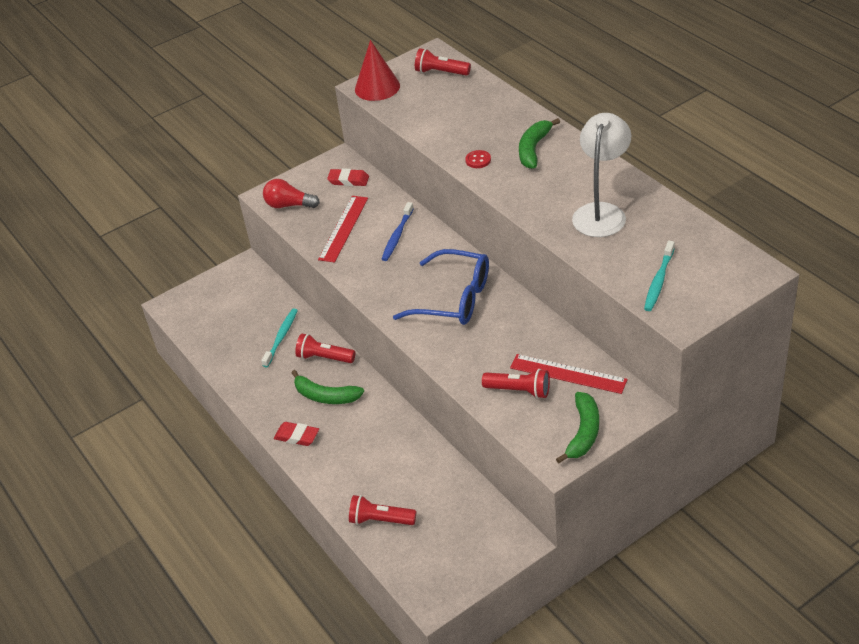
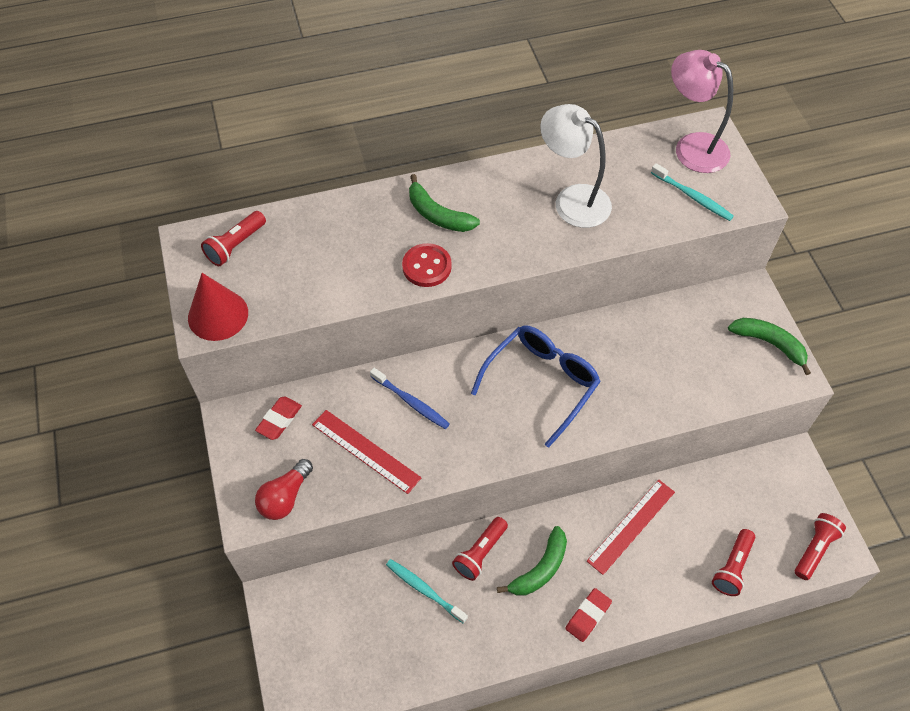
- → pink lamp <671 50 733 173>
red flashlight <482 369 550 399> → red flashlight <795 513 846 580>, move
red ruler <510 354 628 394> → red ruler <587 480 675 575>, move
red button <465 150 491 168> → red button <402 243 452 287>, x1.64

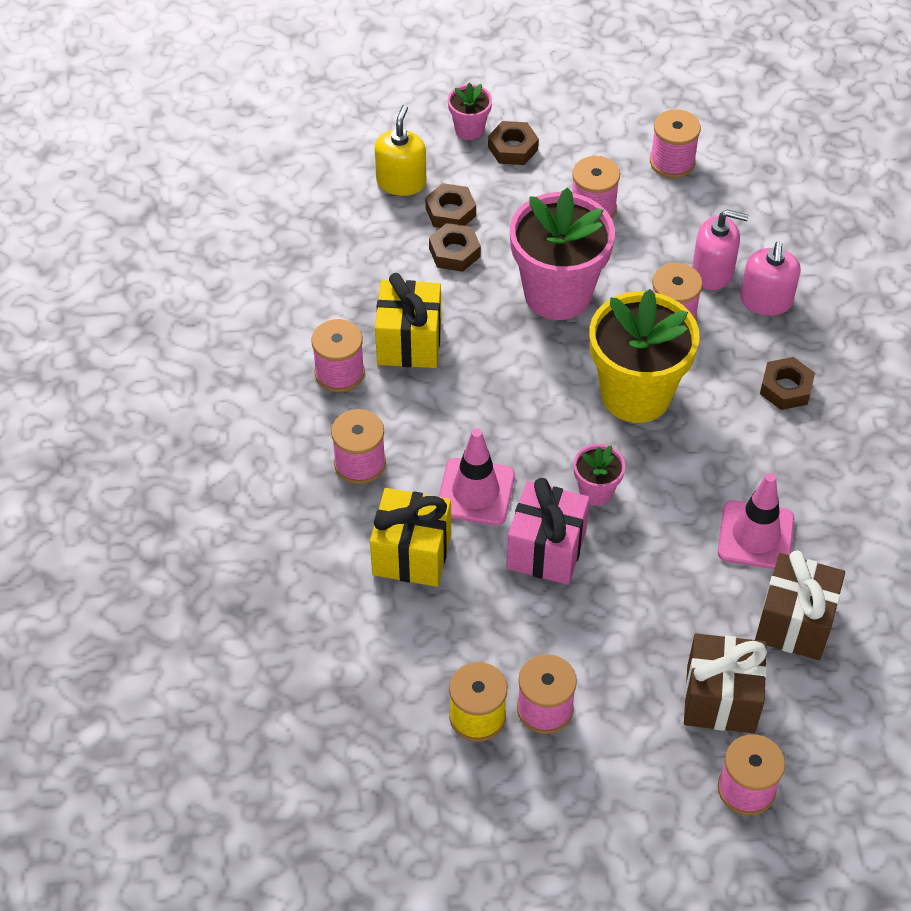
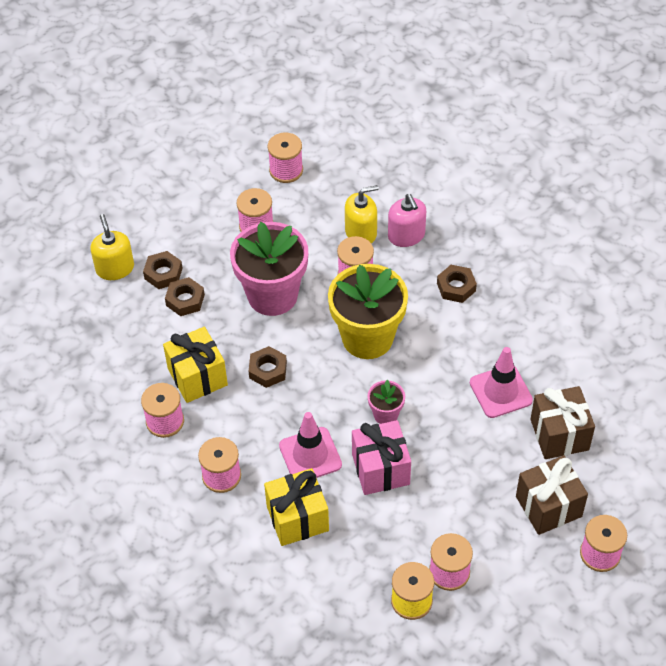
pink flower pot <448 83 492 140> → -
brown nut <488 121 539 165> → brown nut <249 346 287 388>, move
pink soap dispenser <692 210 749 290> → yellow soap dispenser <345 185 379 244>

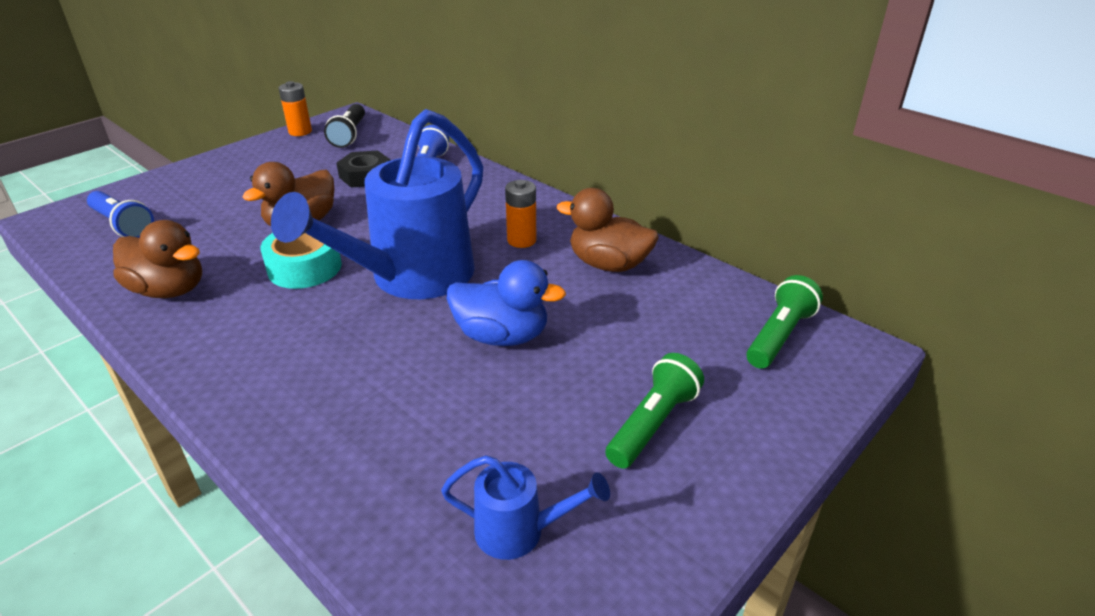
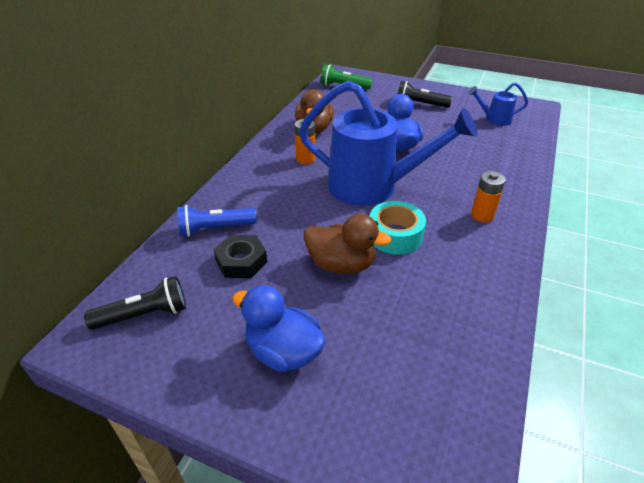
blue flashlight <87 191 154 238> → -
brown duck <113 220 202 298> → -
- → blue duck <232 285 326 372>
orange battery <279 81 312 136> → orange battery <471 171 506 223>, move
green flashlight <605 353 704 469> → black flashlight <398 81 452 108>
blue watering can <441 455 610 560> → blue watering can <468 83 528 126>, 75 degrees counterclockwise

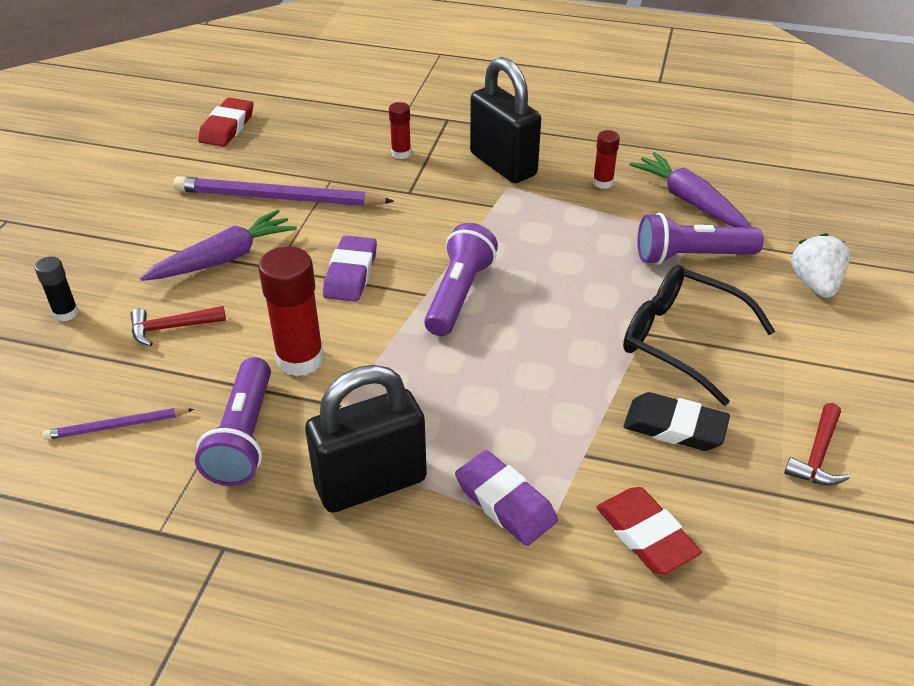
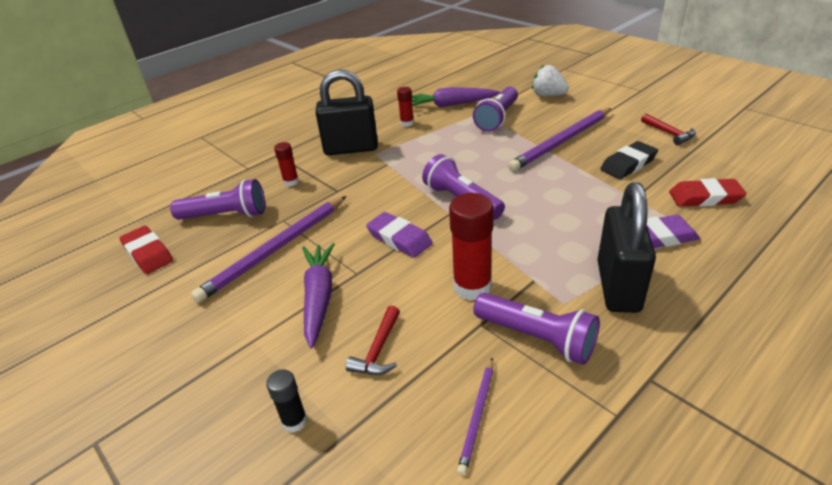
- → purple flashlight <170 179 265 220>
black glasses <623 265 775 406> → purple pencil <508 108 611 171>

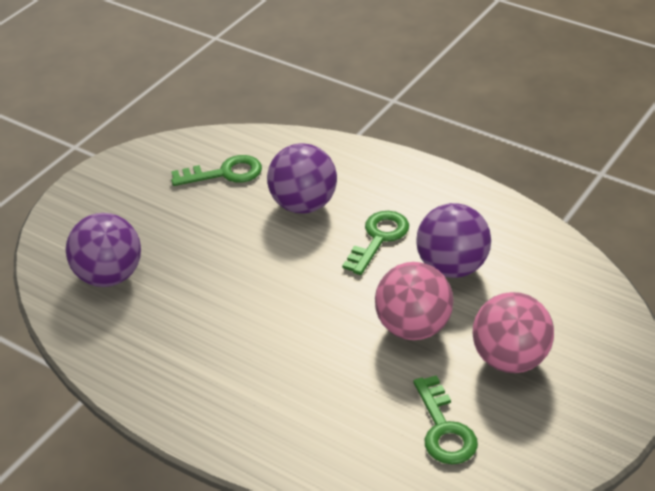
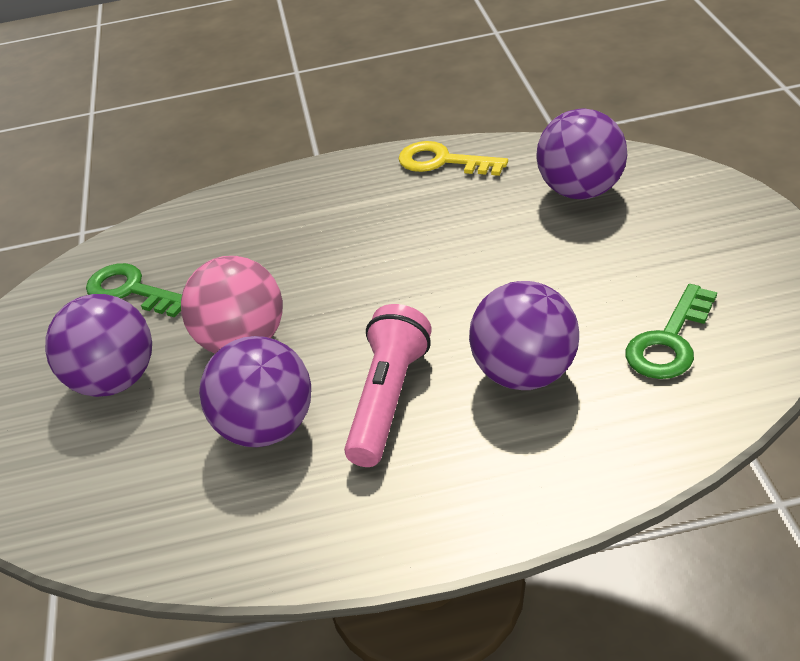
- → yellow key <399 141 508 176>
green key <342 211 409 275> → pink flashlight <344 304 431 467>
pink ball <473 292 554 373> → purple ball <45 294 152 397>

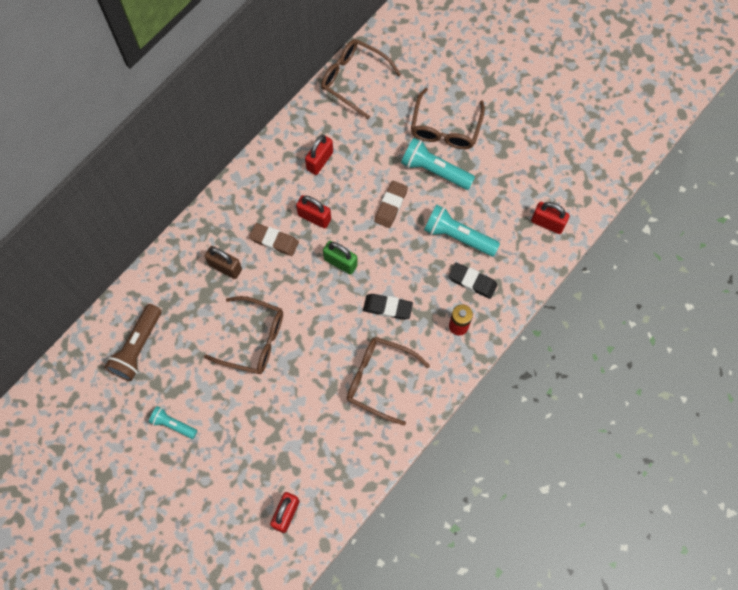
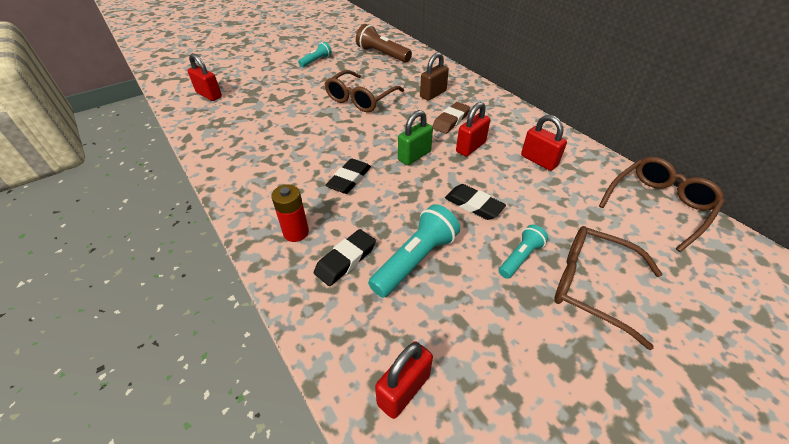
brown glasses <347 337 430 426> → -
brown eraser <374 181 408 228> → black eraser <445 184 506 220>
turquoise flashlight <401 138 475 190> → turquoise flashlight <499 225 548 279>, x0.60

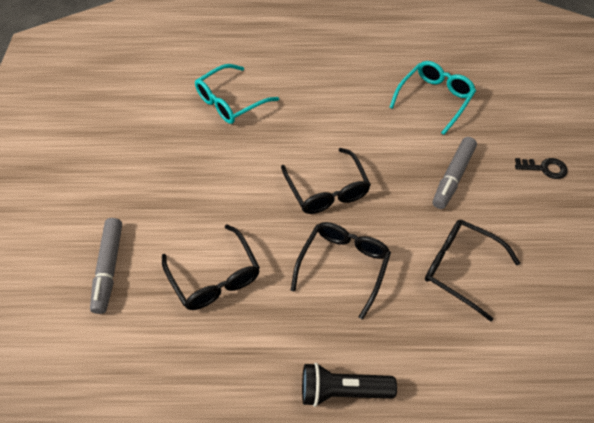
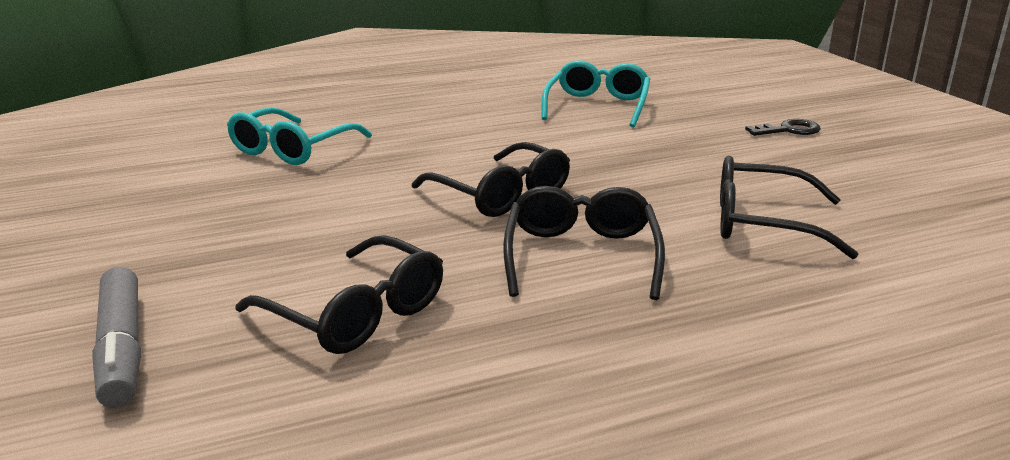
black flashlight <302 363 397 407> → -
grey marker <433 137 477 209> → -

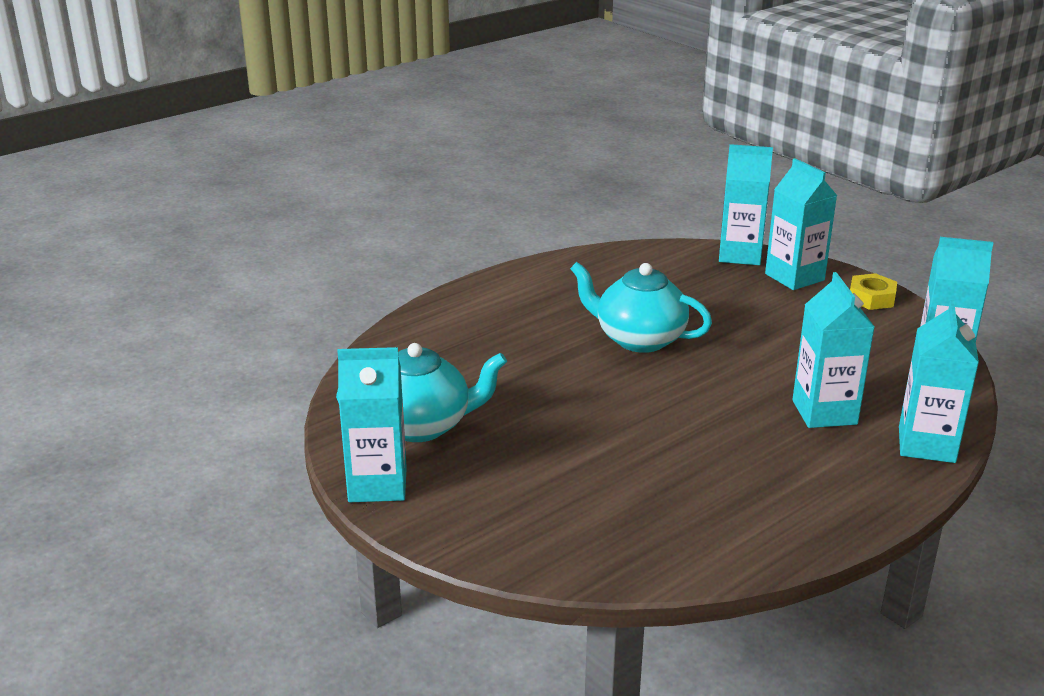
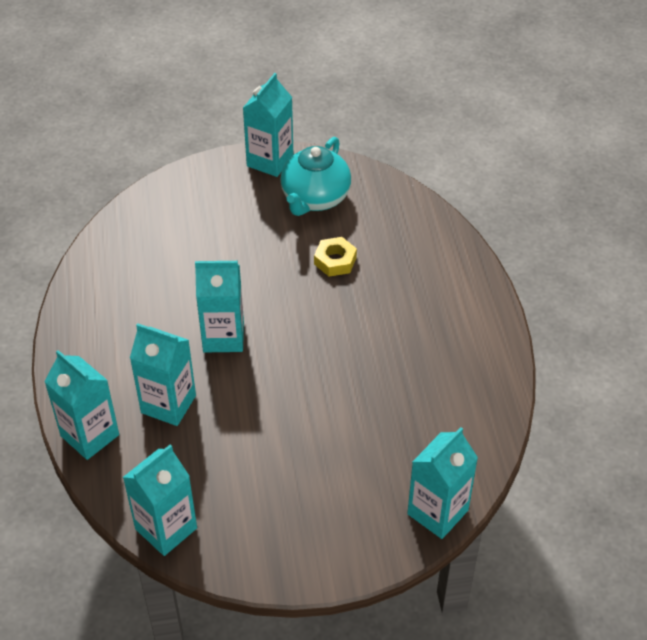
turquoise teapot <570 262 712 353> → -
turquoise carton <765 158 837 290> → turquoise carton <195 261 244 352>, move
yellow nut <850 273 897 310> → yellow nut <314 237 357 277>, move

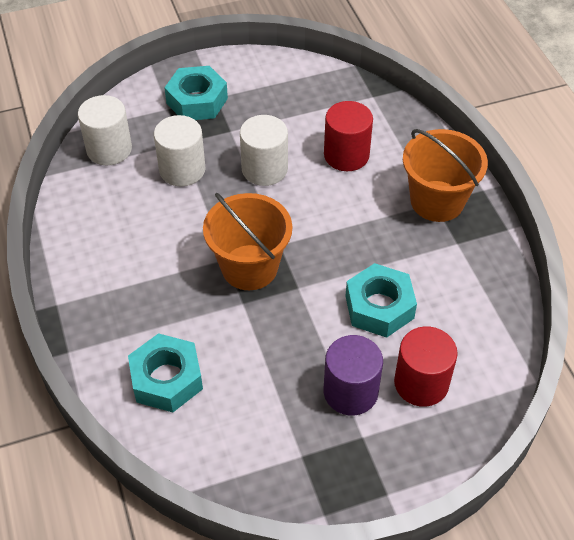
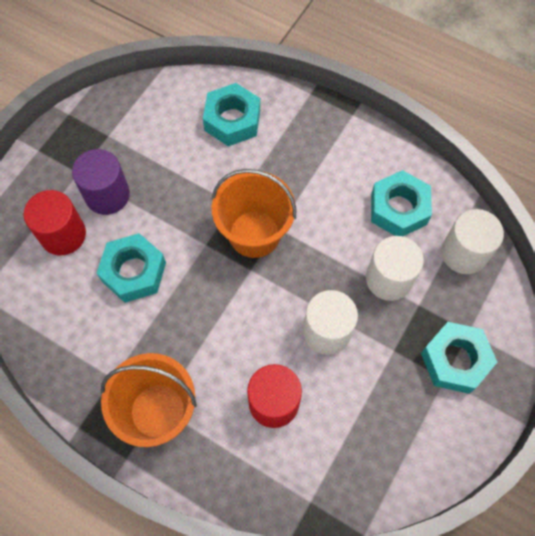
- → turquoise nut <371 170 432 236>

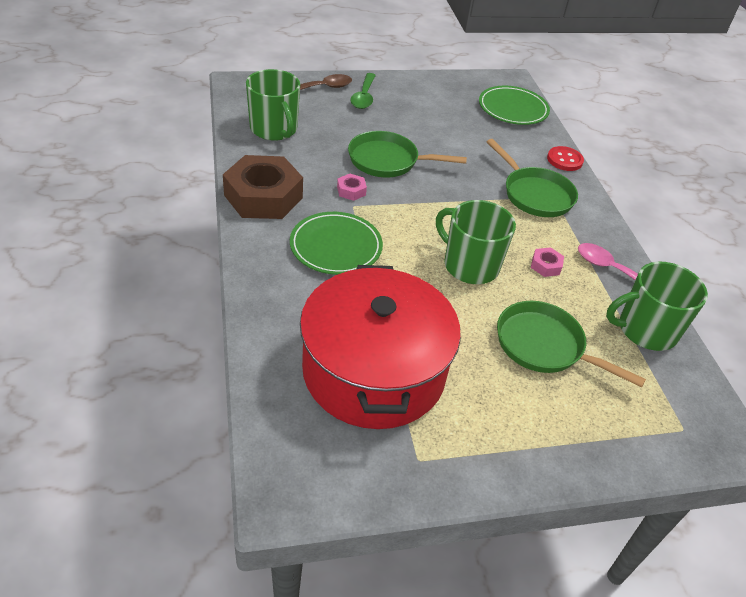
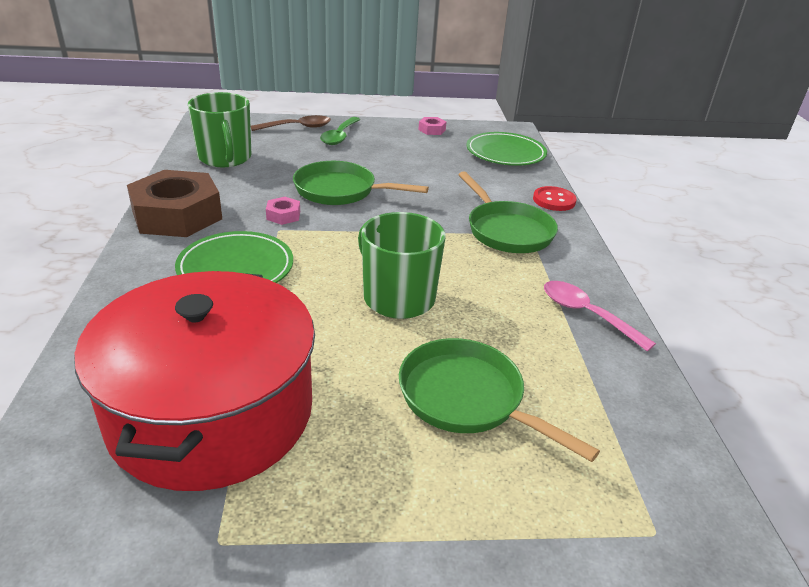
green mug <606 262 708 351> → -
pink nut <531 247 564 277> → pink nut <419 117 447 135>, move

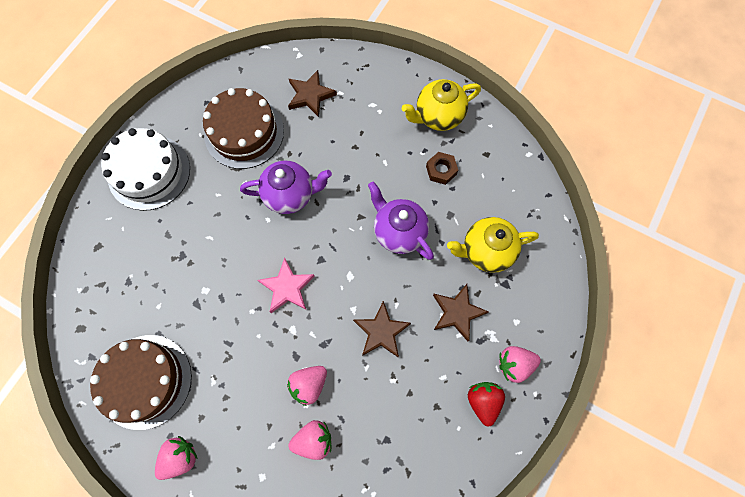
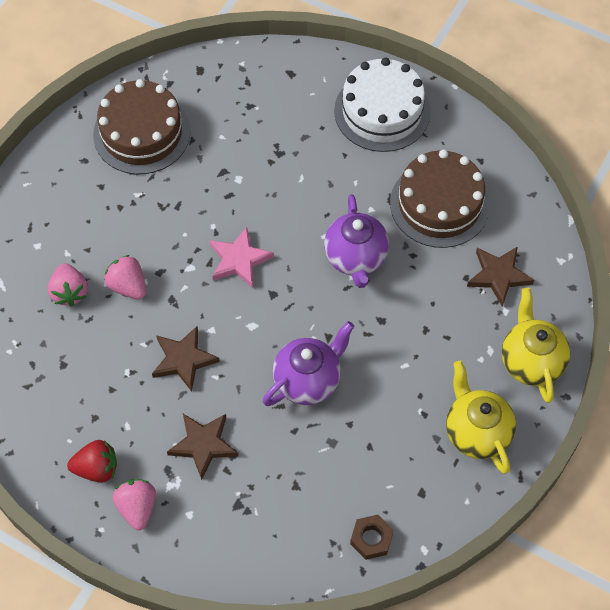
pink strawberry <155 436 198 480> → -
brown nut <426 152 458 185> → brown nut <350 515 393 560>, move
yellow teapot <447 217 539 273> → yellow teapot <502 288 570 403>, move

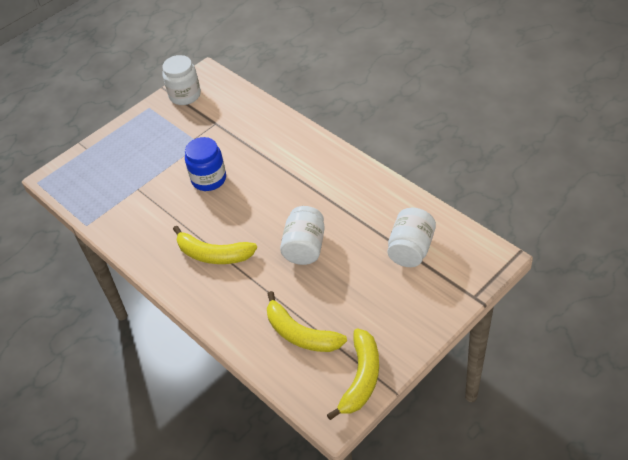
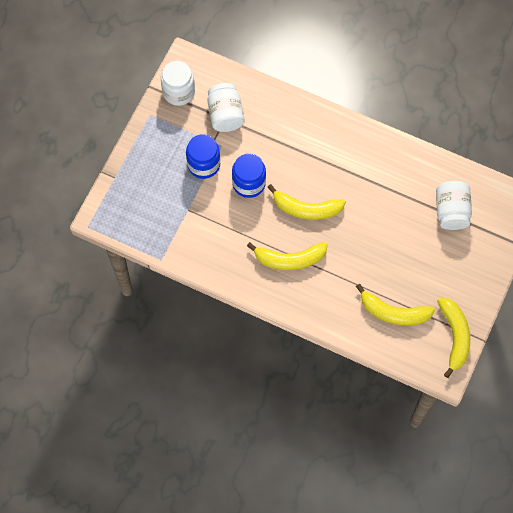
- → blue jar <186 134 220 179>
- → yellow banana <267 184 346 220>
white jar <280 206 325 265> → white jar <207 83 245 132>, move

